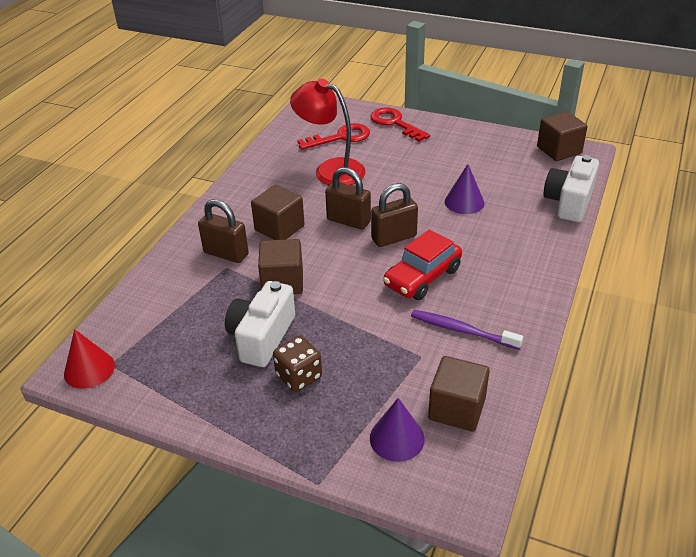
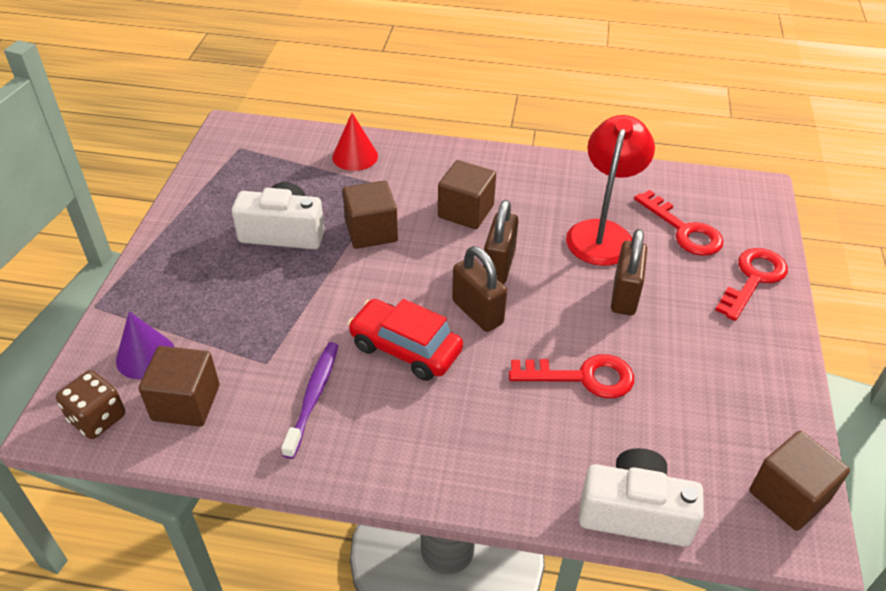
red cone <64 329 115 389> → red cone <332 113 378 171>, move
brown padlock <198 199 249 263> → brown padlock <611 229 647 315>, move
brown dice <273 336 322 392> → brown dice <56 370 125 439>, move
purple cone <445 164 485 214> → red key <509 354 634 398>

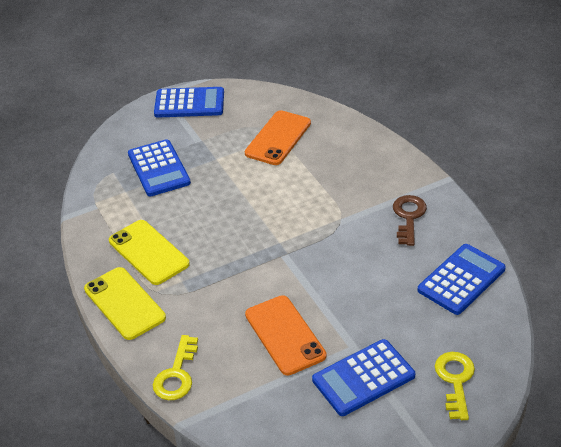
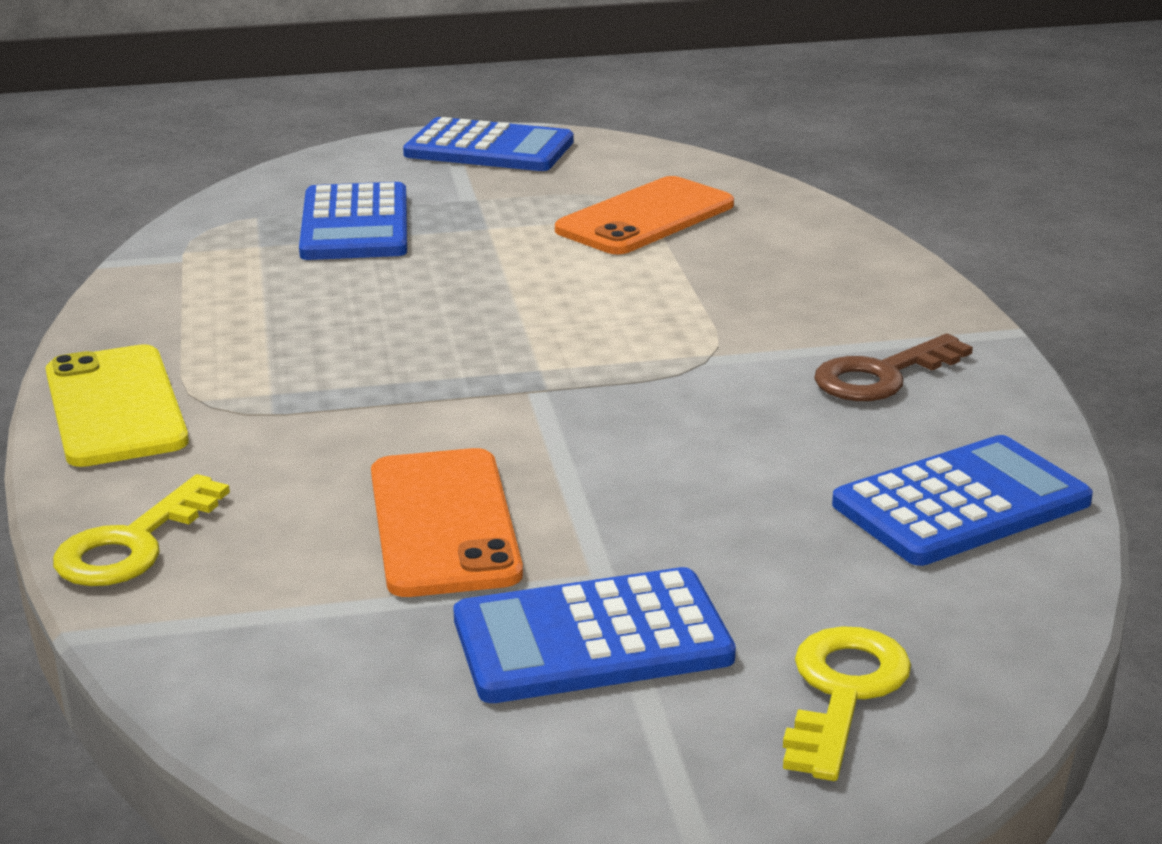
yellow phone <109 220 190 285> → -
brown key <393 195 427 246> → brown key <814 334 973 401>, 150 degrees counterclockwise

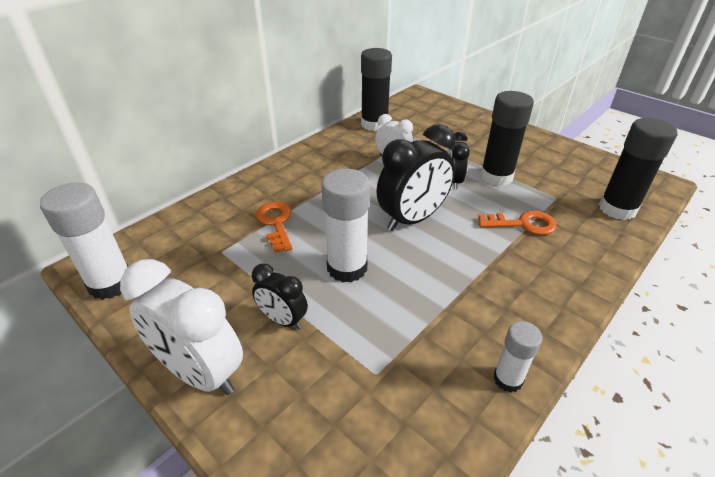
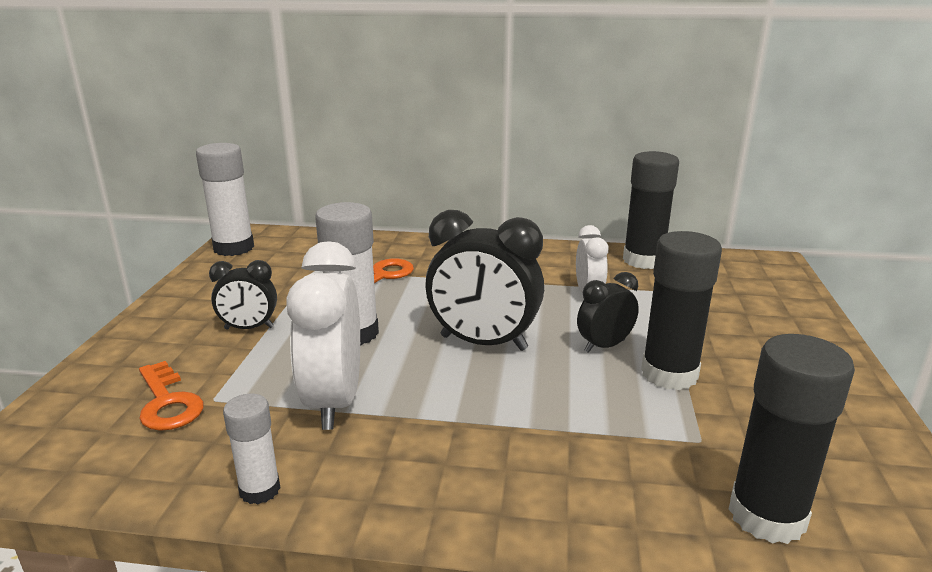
white clock <120 259 243 395> → white clock <287 241 360 430>, move
orange key <478 211 557 235> → orange key <139 361 204 431>, move
black clock <252 263 308 329> → black clock <209 260 277 330>, 90 degrees counterclockwise

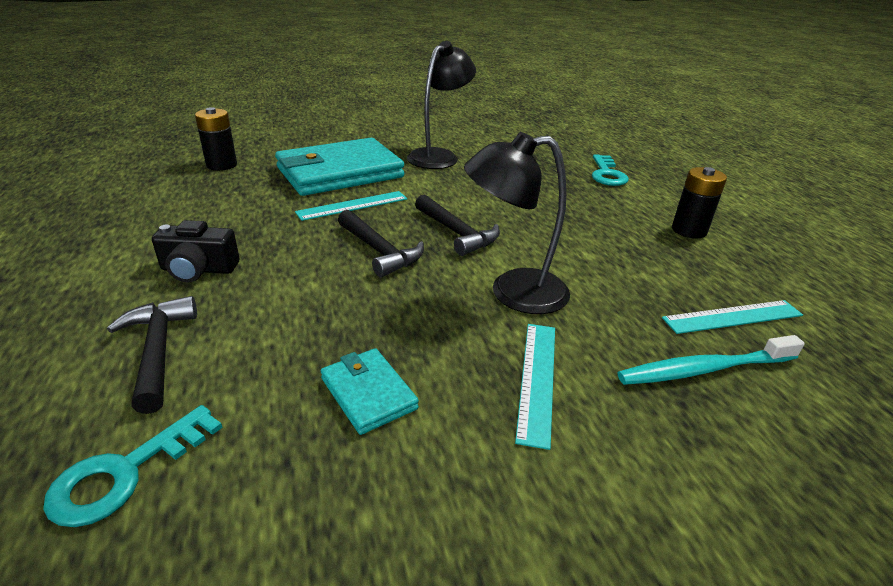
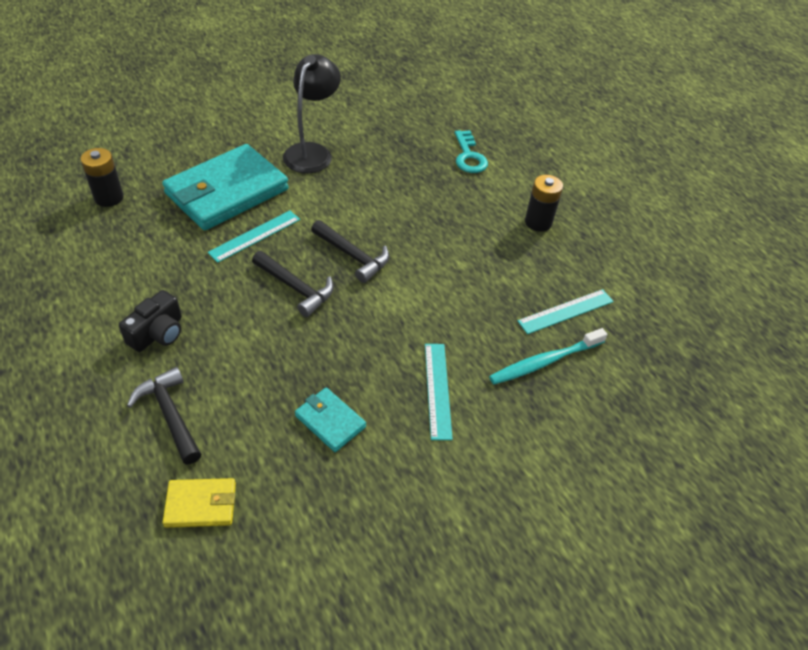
black lamp <464 132 570 314> → -
turquoise key <43 405 223 527> → yellow wallet <162 478 236 528>
black camera <152 220 240 282> → black camera <119 290 182 352>, 45 degrees counterclockwise

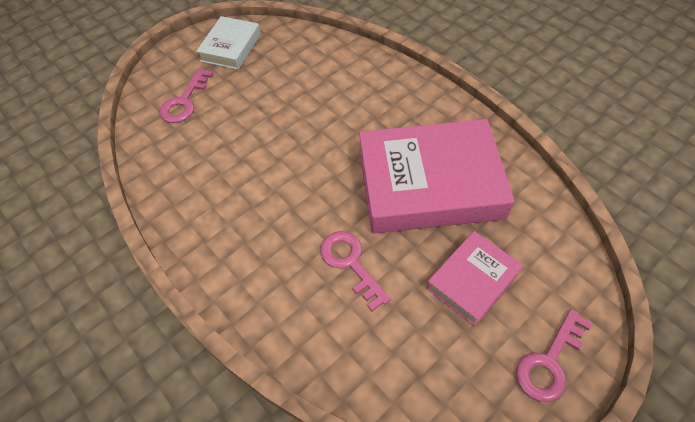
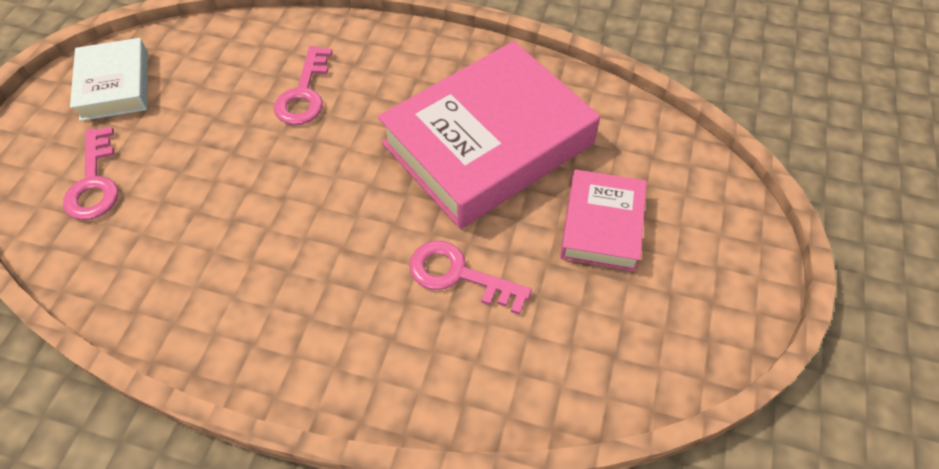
pink key <516 309 592 402> → pink key <274 46 333 125>, move

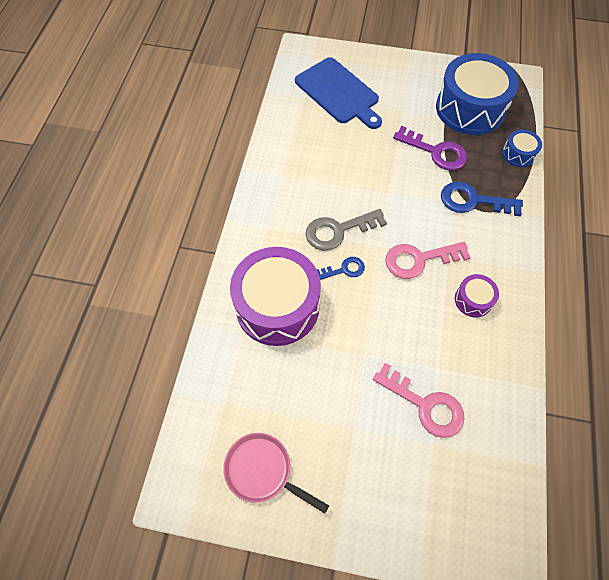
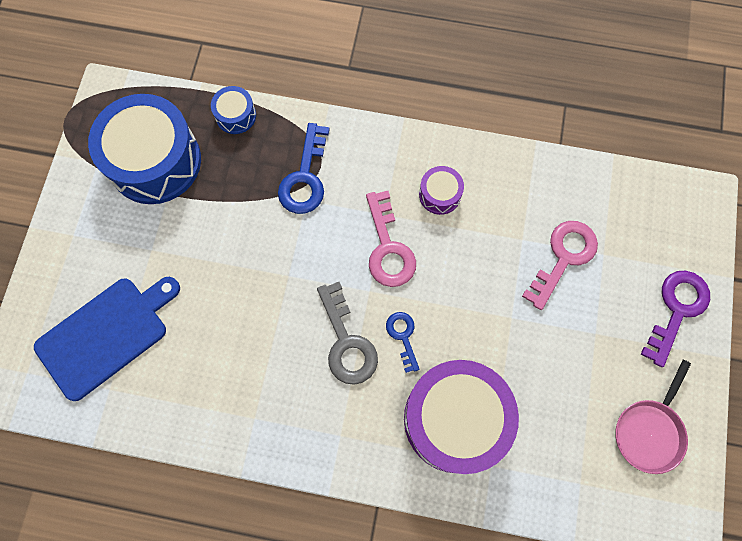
purple key <393 126 467 170> → purple key <641 271 710 367>, move

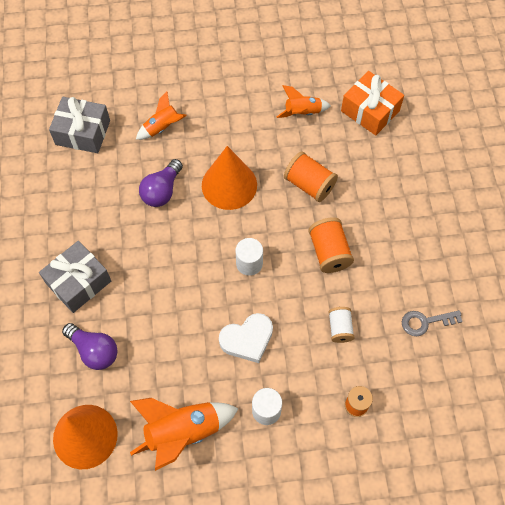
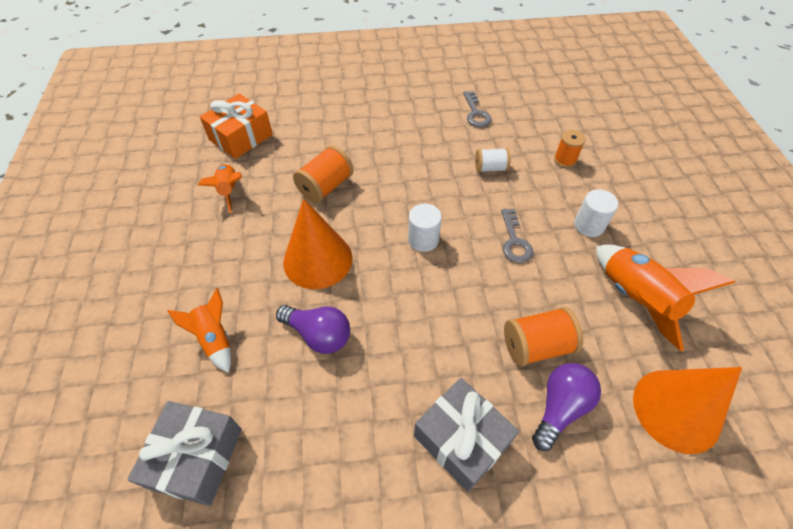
orange spool <308 217 354 273> → orange spool <504 307 583 367>, move
white heart <219 313 273 363> → grey key <501 208 533 263>

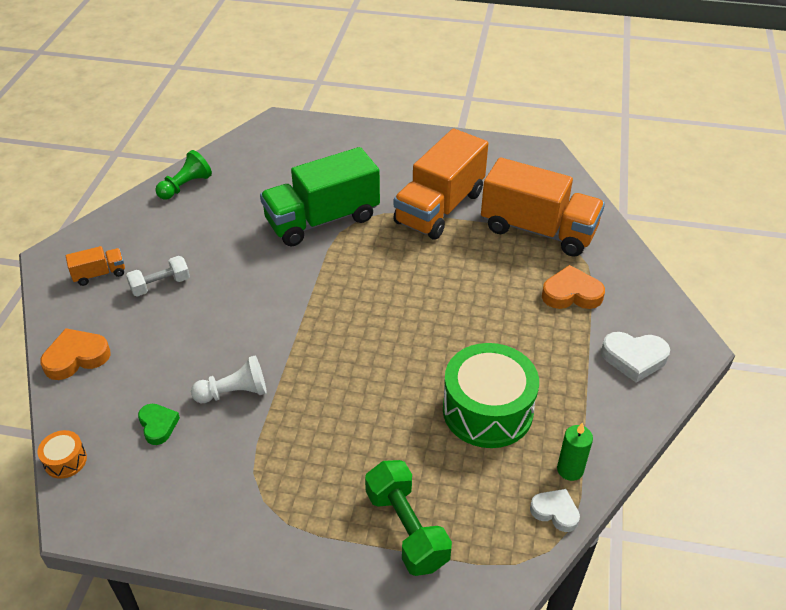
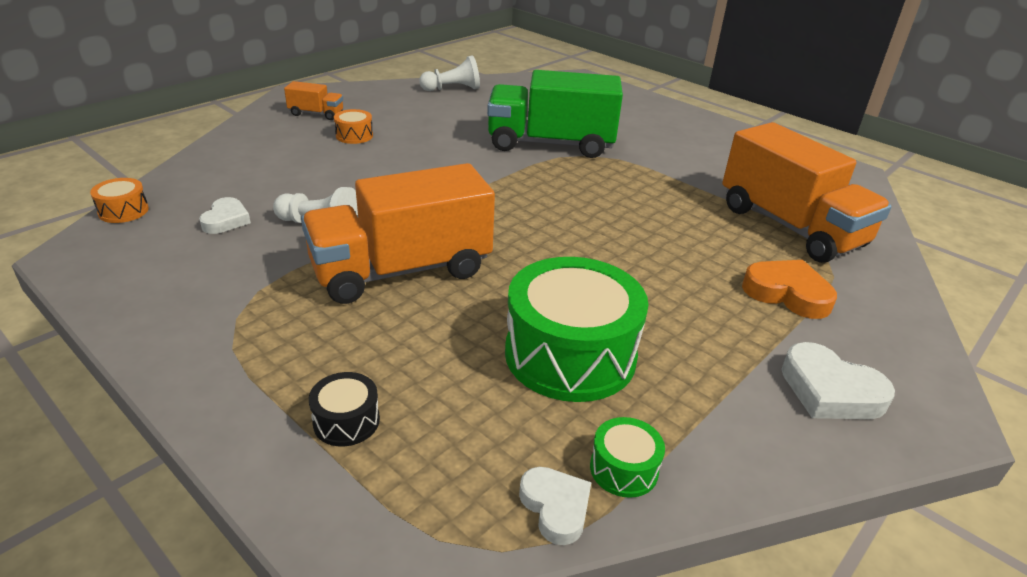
orange heart <40 328 111 380> → -
orange truck <393 128 488 240> → orange truck <301 163 495 304>, move
white dumbbell <126 256 190 297> → orange drum <334 109 373 144>
green dumbbell <365 460 452 576> → black drum <309 372 380 446>
green candle <557 422 593 481> → green drum <590 417 665 498>
green heart <138 404 180 445> → white heart <199 197 251 234>
green pawn <155 150 212 200> → white pawn <419 55 480 91>

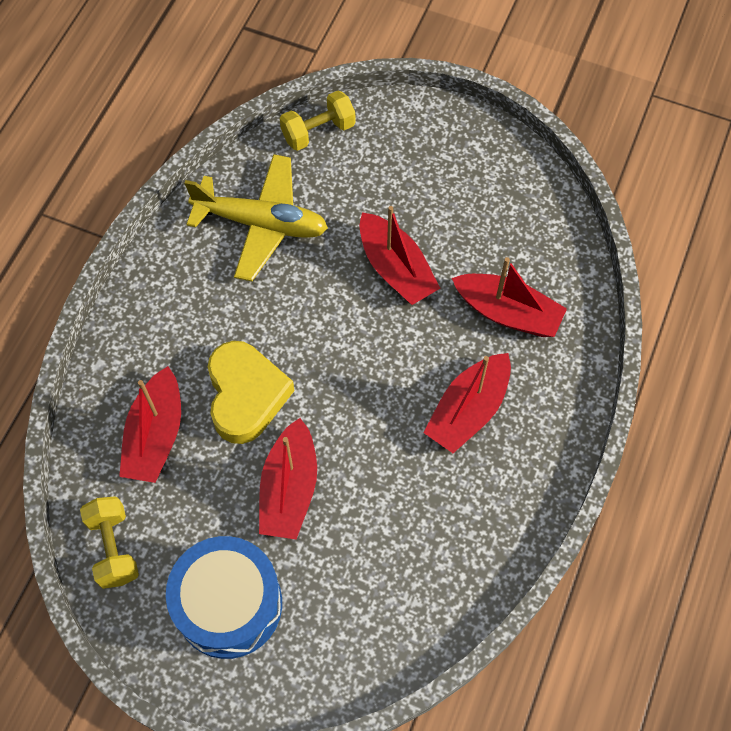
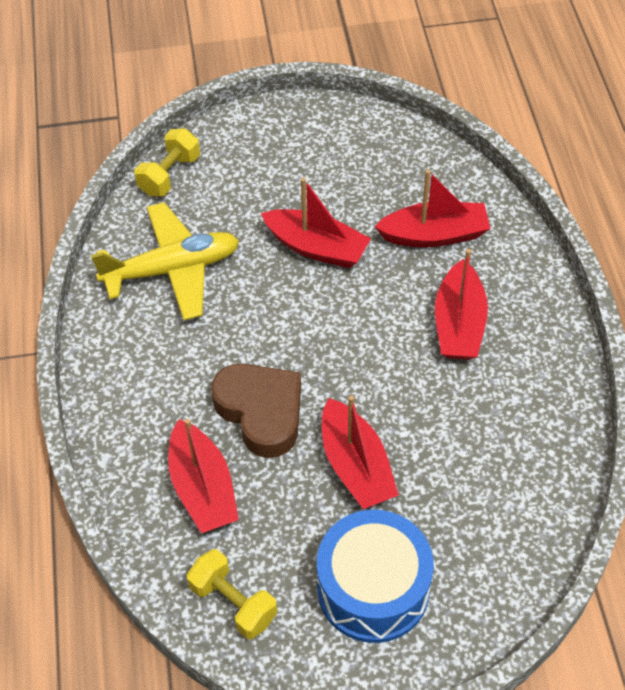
yellow heart <208 341 294 444> → brown heart <211 364 301 458>

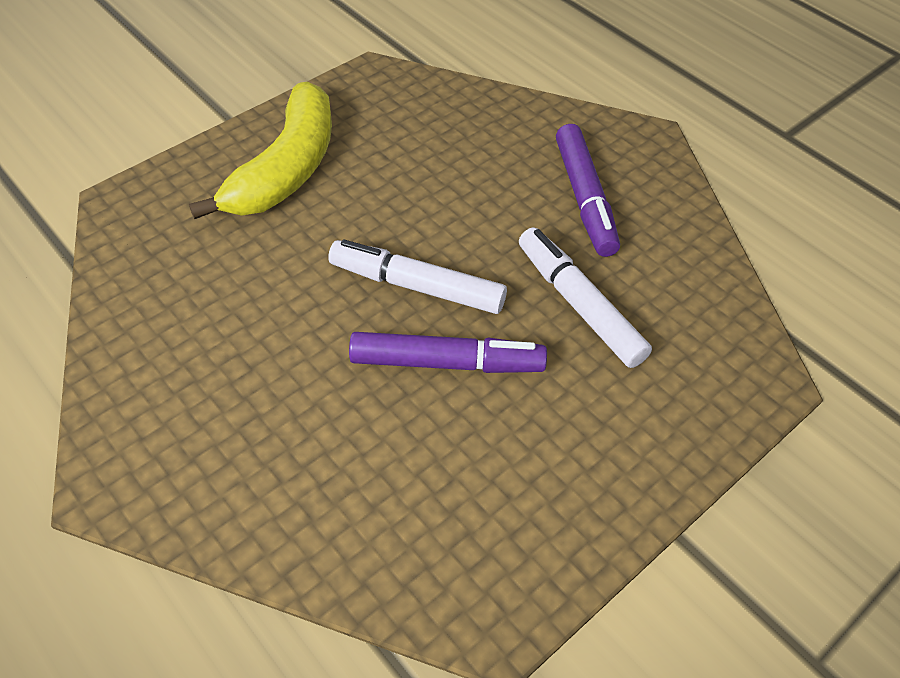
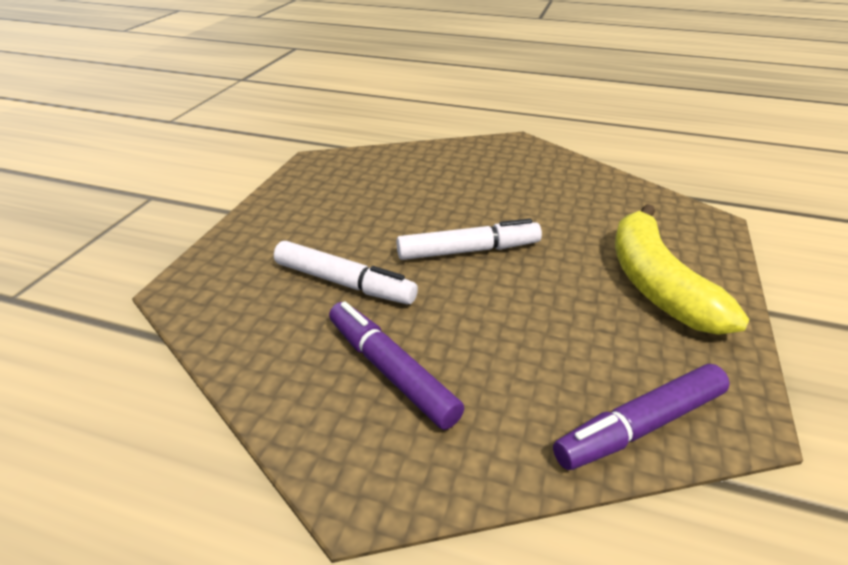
purple marker <349 332 547 373> → purple marker <553 364 730 470>, move

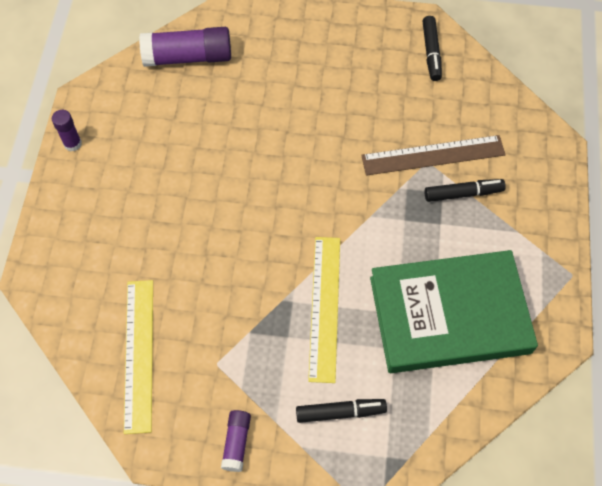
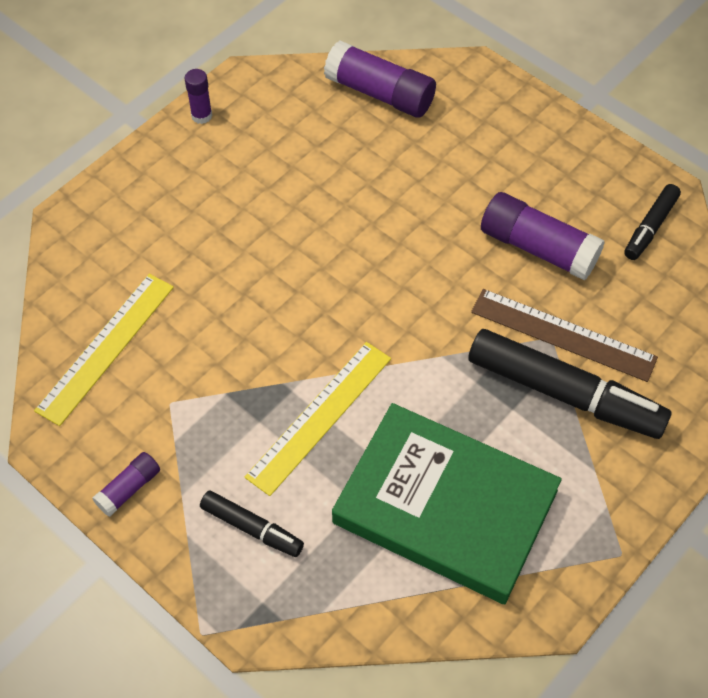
- → purple glue stick <481 192 605 281>
black marker <425 179 506 202> → black marker <469 329 671 439>, x1.93

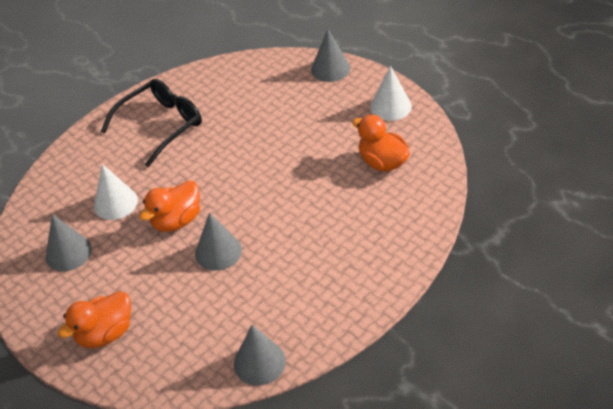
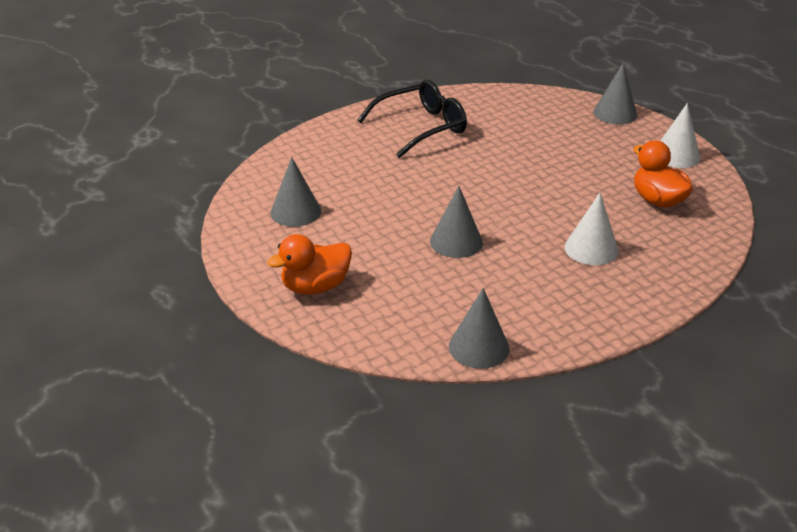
orange duck <139 180 200 232> → -
white cone <94 164 138 220> → white cone <565 193 619 265>, move

